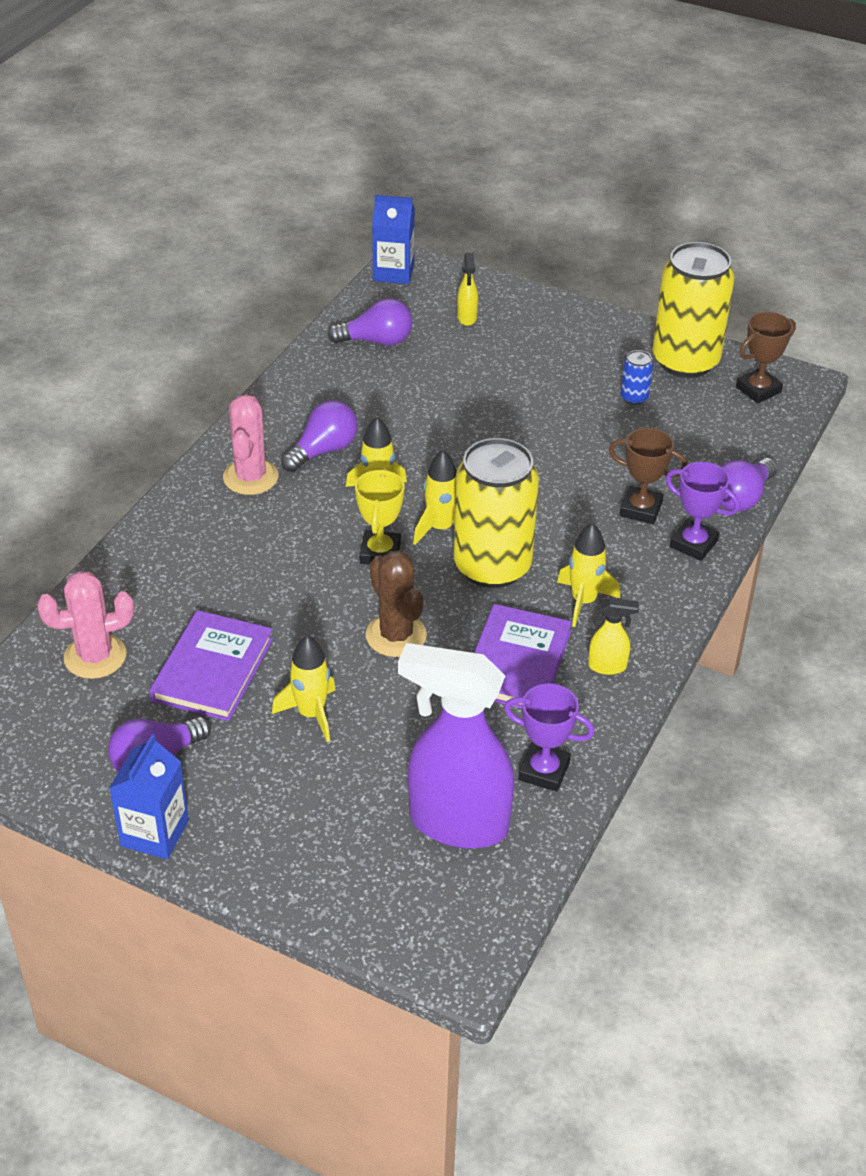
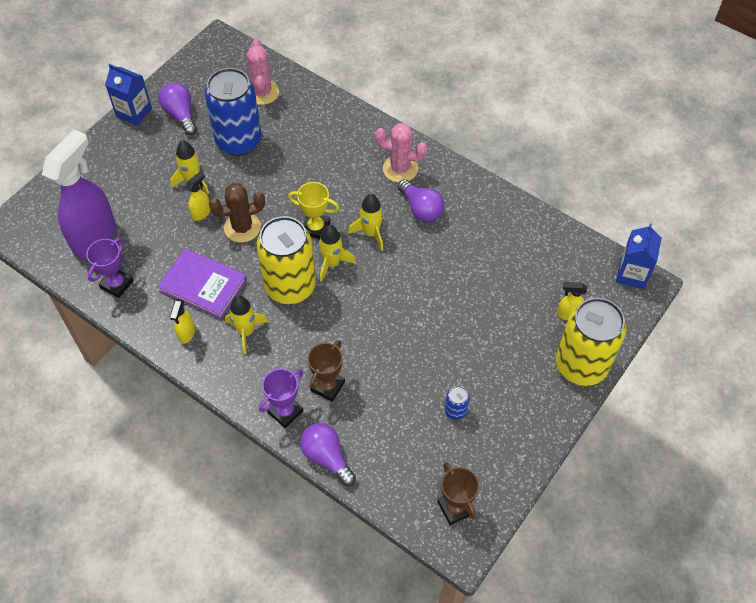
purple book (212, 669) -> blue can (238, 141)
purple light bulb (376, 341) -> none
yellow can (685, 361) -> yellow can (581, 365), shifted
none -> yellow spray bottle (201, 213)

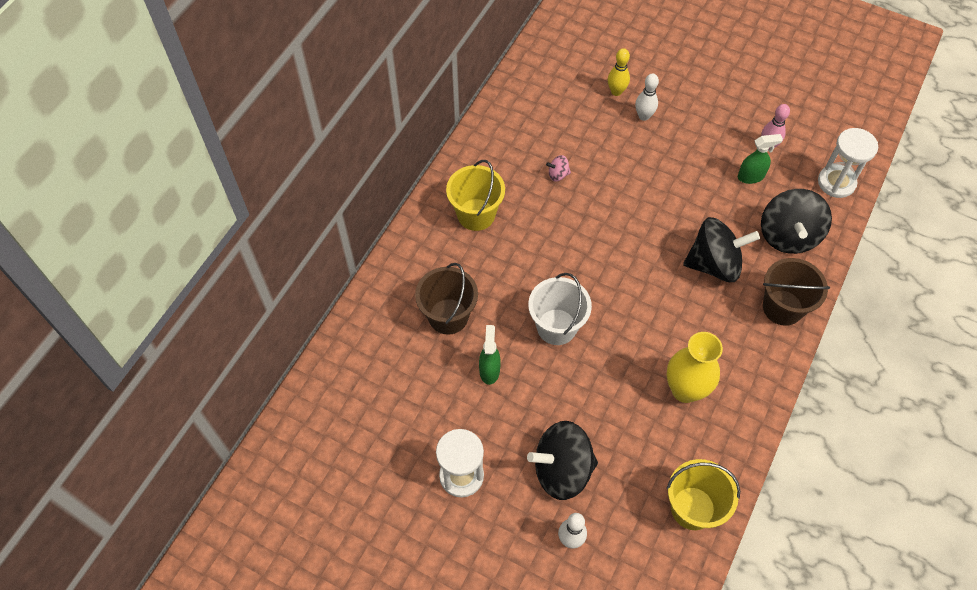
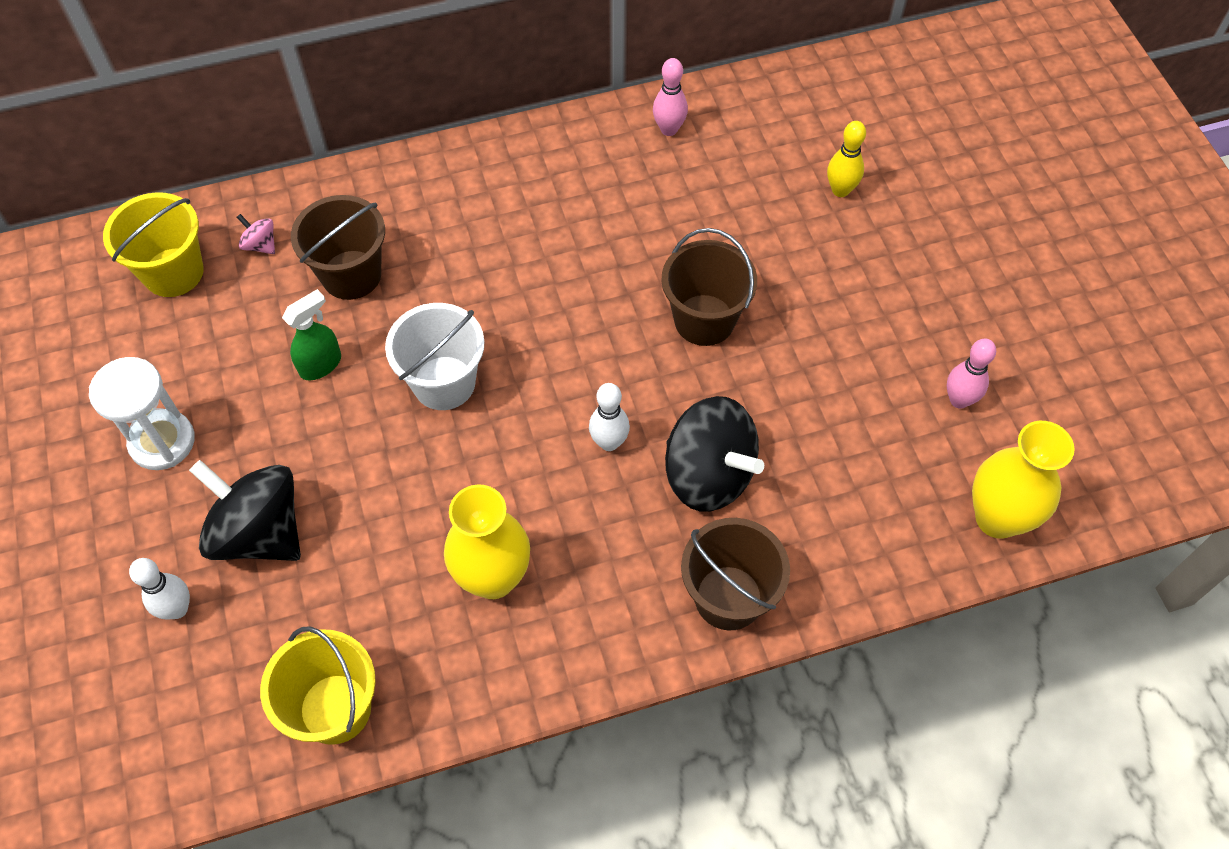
yellow bucket (476, 214) -> yellow bucket (173, 272), shifted
pink spinning top (558, 174) -> pink spinning top (260, 245), shifted
white bowling pin (644, 116) -> white bowling pin (609, 442), shifted
green spray bottle (751, 176) -> none
black spinning top (788, 235) -> none
white hourglass (836, 182) -> yellow vase (997, 518)
none -> pink bowling pin (669, 129)
none -> brown bucket (704, 320)

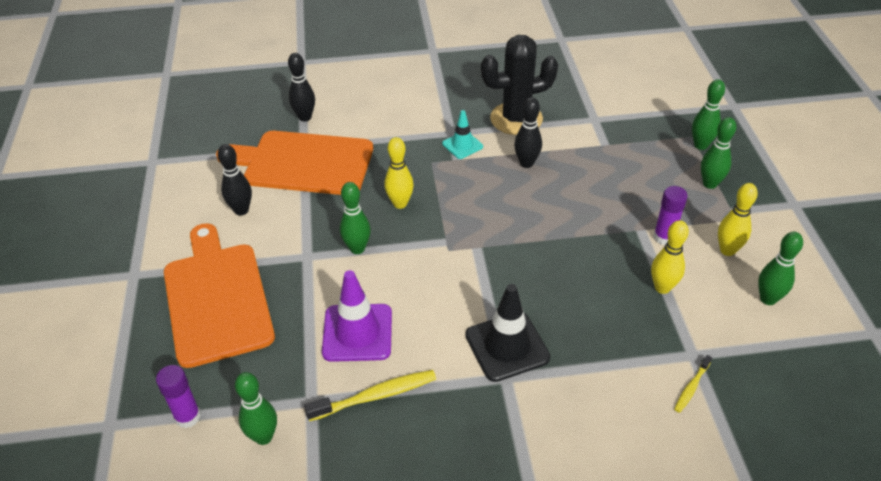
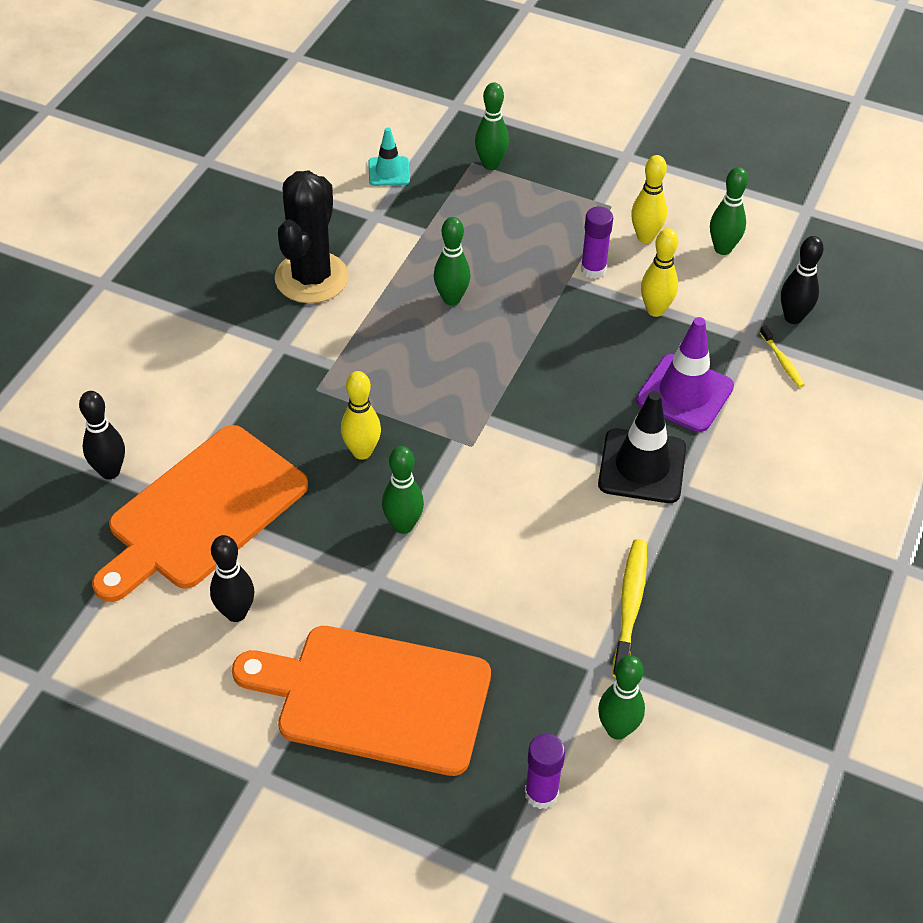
purple traffic cone (357, 333) -> purple traffic cone (684, 393), shifted
turquoise traffic cone (462, 145) -> turquoise traffic cone (389, 172), shifted
black bowling pin (526, 163) -> black bowling pin (793, 317), shifted
green bowling pin (710, 184) -> green bowling pin (451, 299), shifted

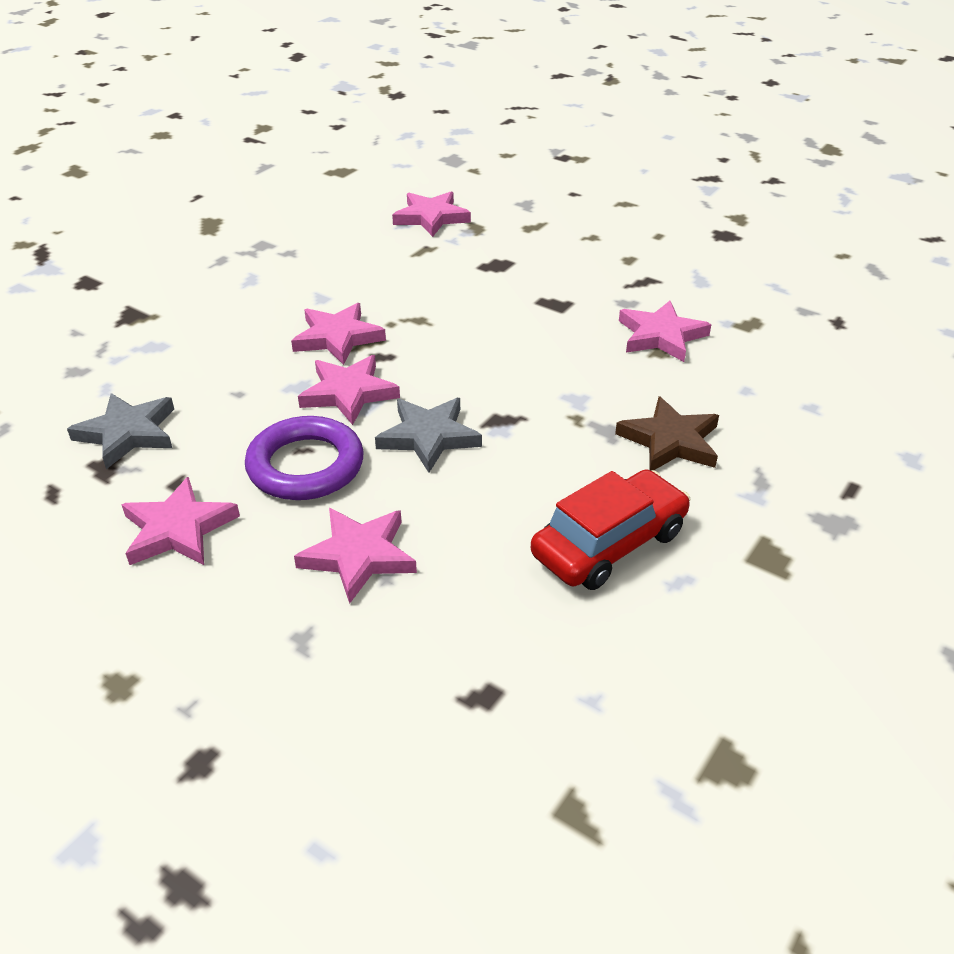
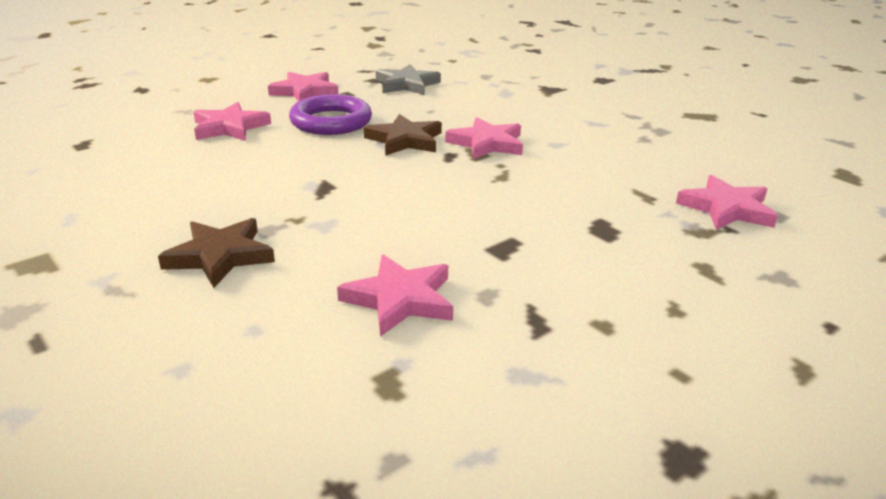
pink star (348, 393) -> brown star (405, 140)
grey star (429, 437) -> none
red car (609, 543) -> none

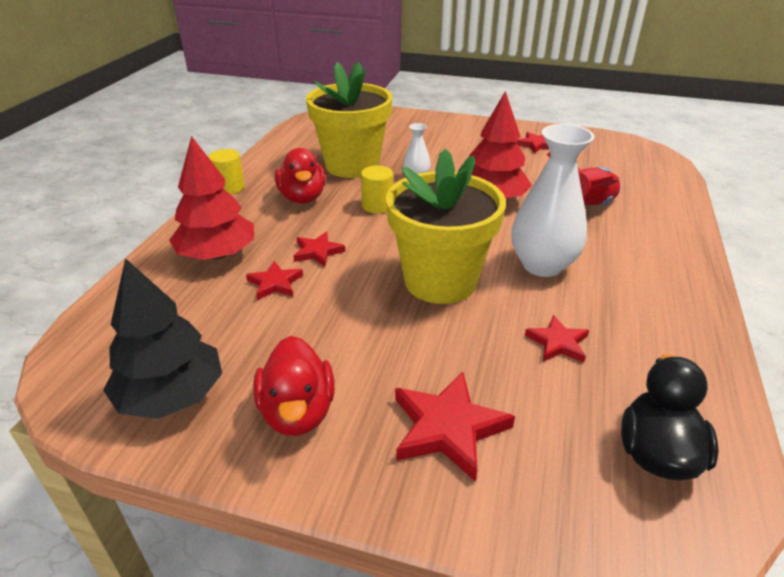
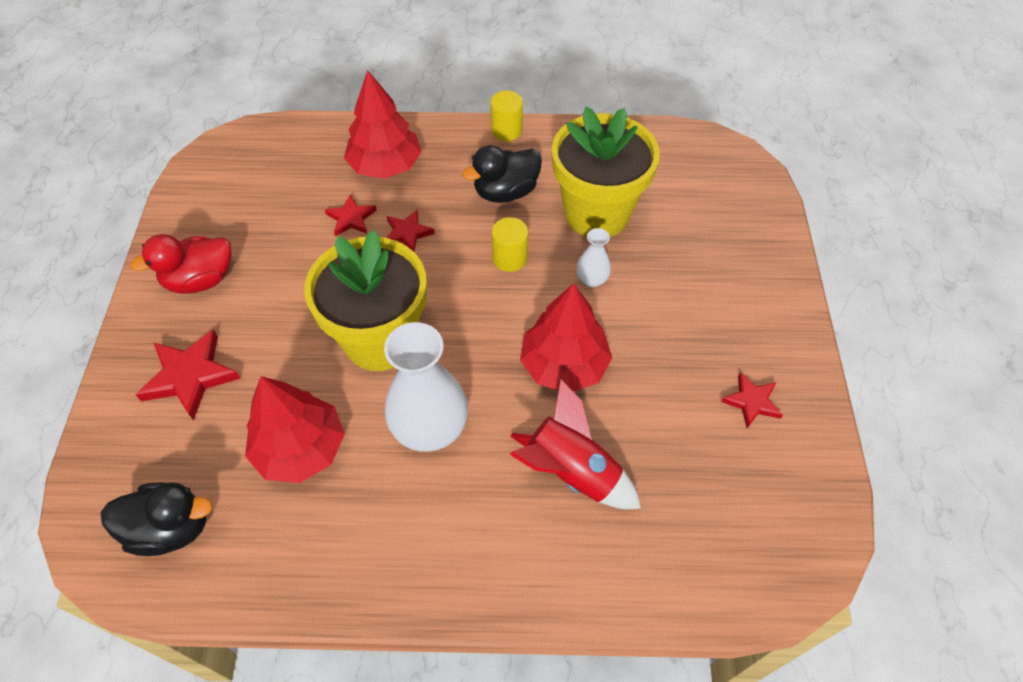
black tree (171, 396) -> none
red duck (302, 198) -> black duck (505, 192)
red star (558, 343) -> red tree (300, 449)

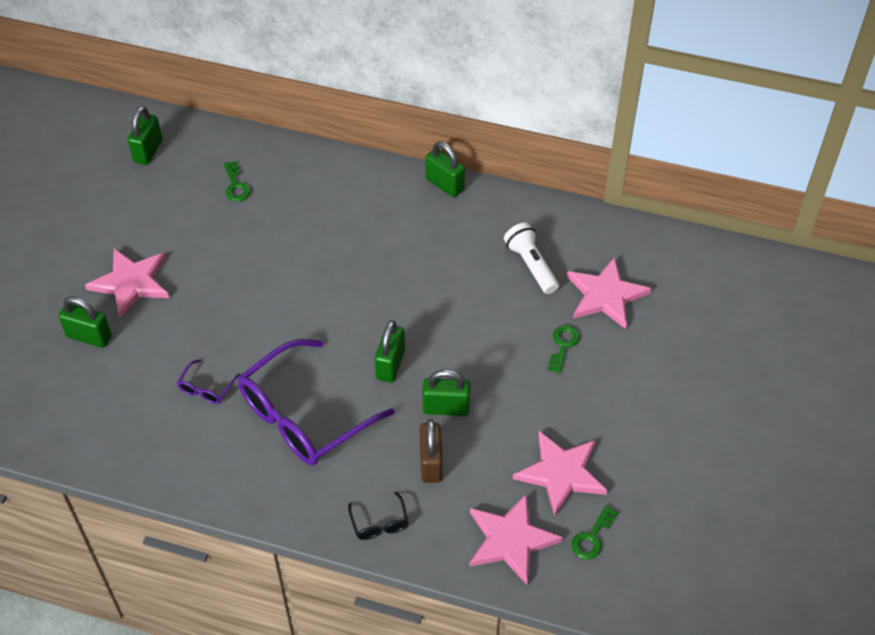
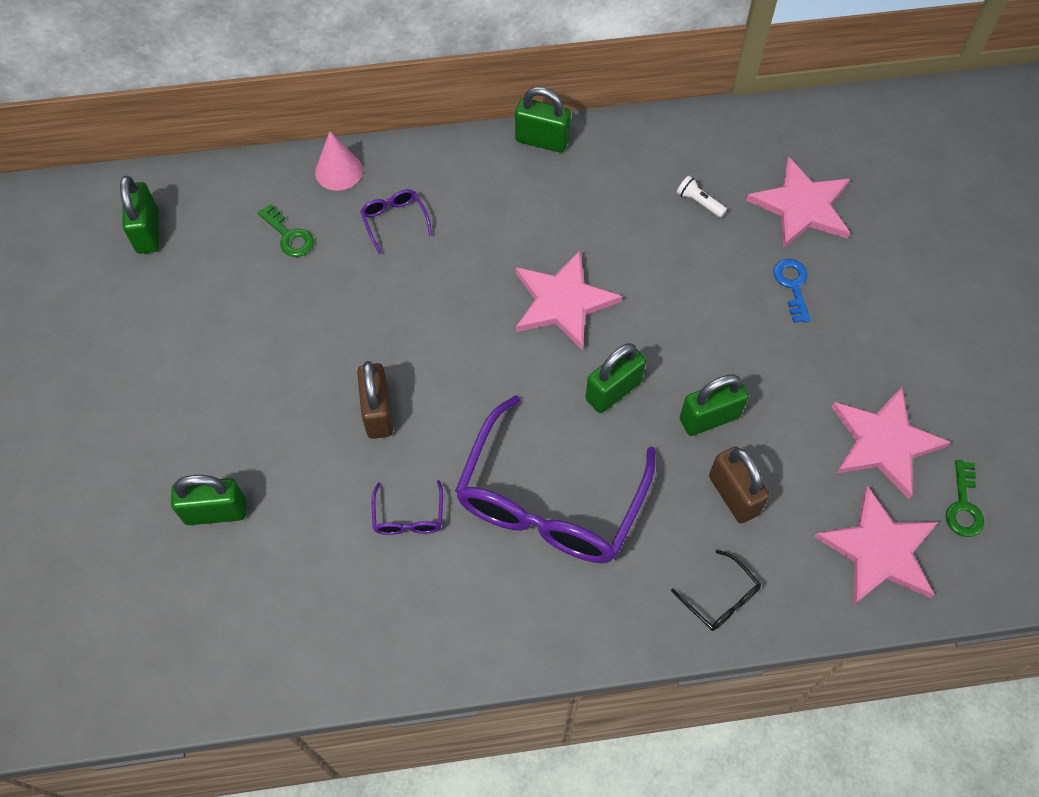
pink star (131, 283) -> pink star (563, 302), shifted
green padlock (390, 364) -> green padlock (613, 391), 60 degrees clockwise
white flashlight (531, 265) -> white flashlight (699, 202), x0.54
green key (563, 345) -> blue key (792, 285)
none -> pink cone (339, 171)
none -> brown padlock (378, 412)
none -> purple glasses (394, 221)

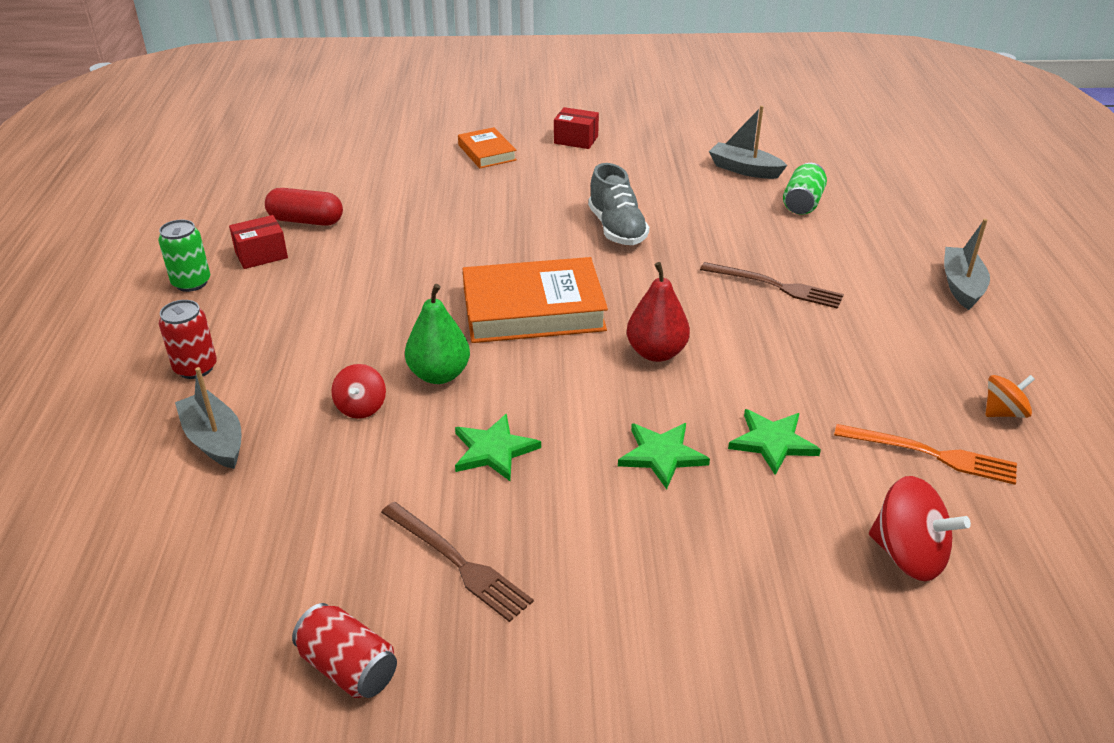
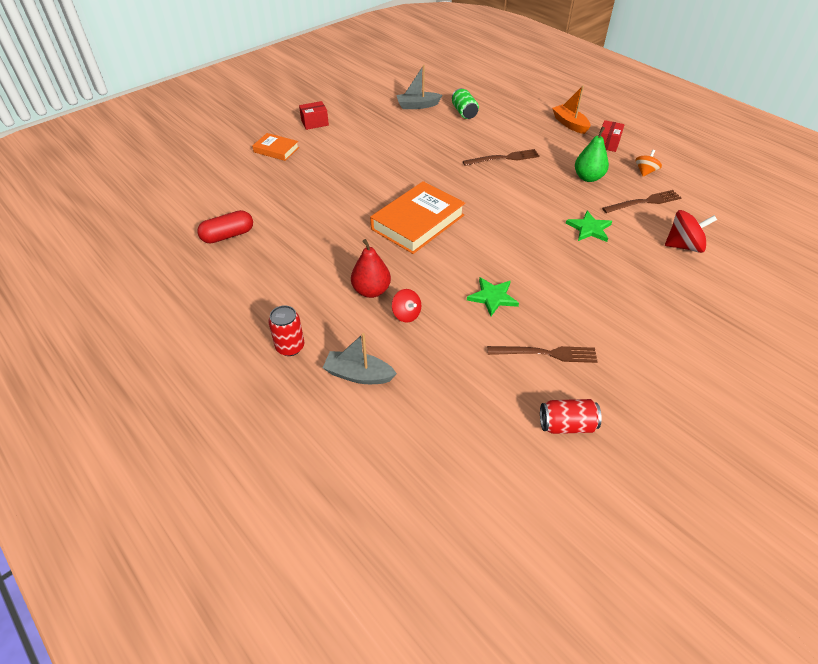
green can (191, 283) -> none
red box (261, 255) -> red box (607, 143), shifted
green pear (439, 375) -> green pear (588, 177), shifted
grey shoe (617, 229) -> none
green star (661, 455) -> none
red pear (656, 353) -> red pear (371, 291), shifted
orange fork (931, 454) -> brown fork (644, 202)
grey boat (961, 286) -> orange boat (570, 124)

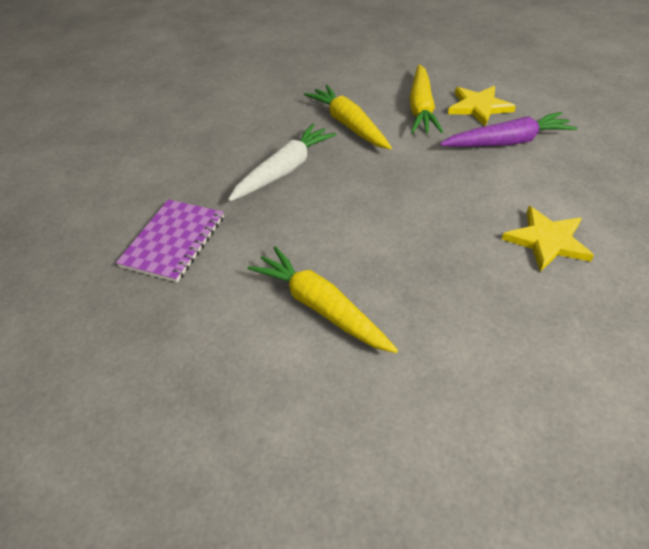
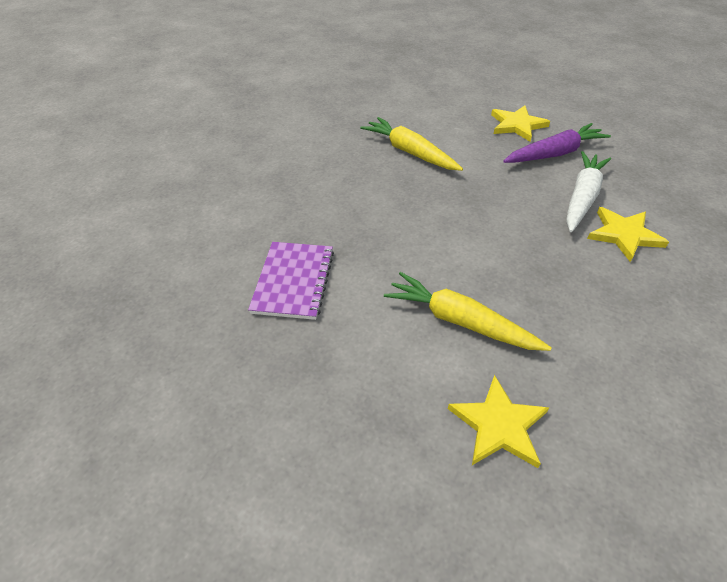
white carrot (284, 170) -> white carrot (582, 197), shifted
yellow carrot (421, 108) -> none
none -> yellow star (499, 425)

